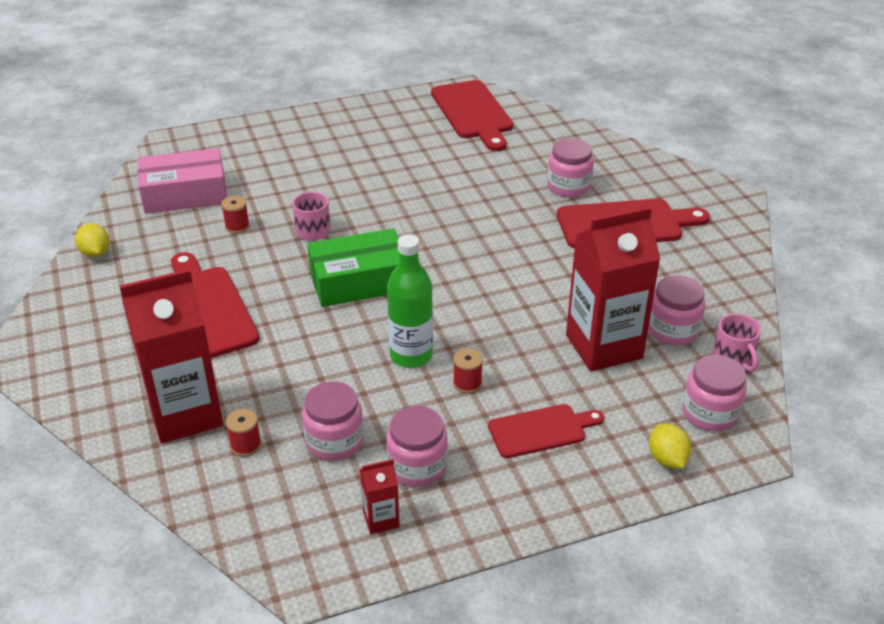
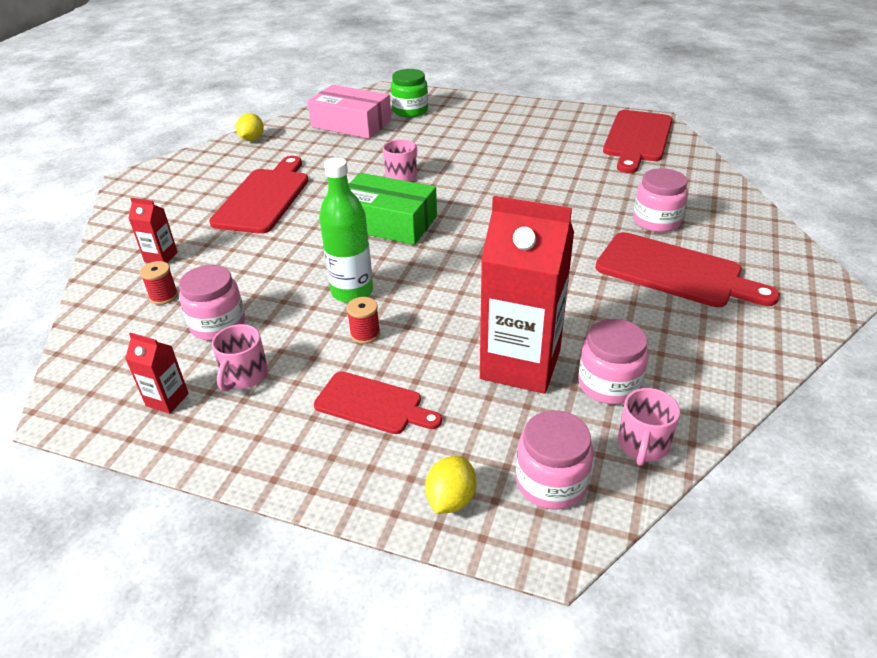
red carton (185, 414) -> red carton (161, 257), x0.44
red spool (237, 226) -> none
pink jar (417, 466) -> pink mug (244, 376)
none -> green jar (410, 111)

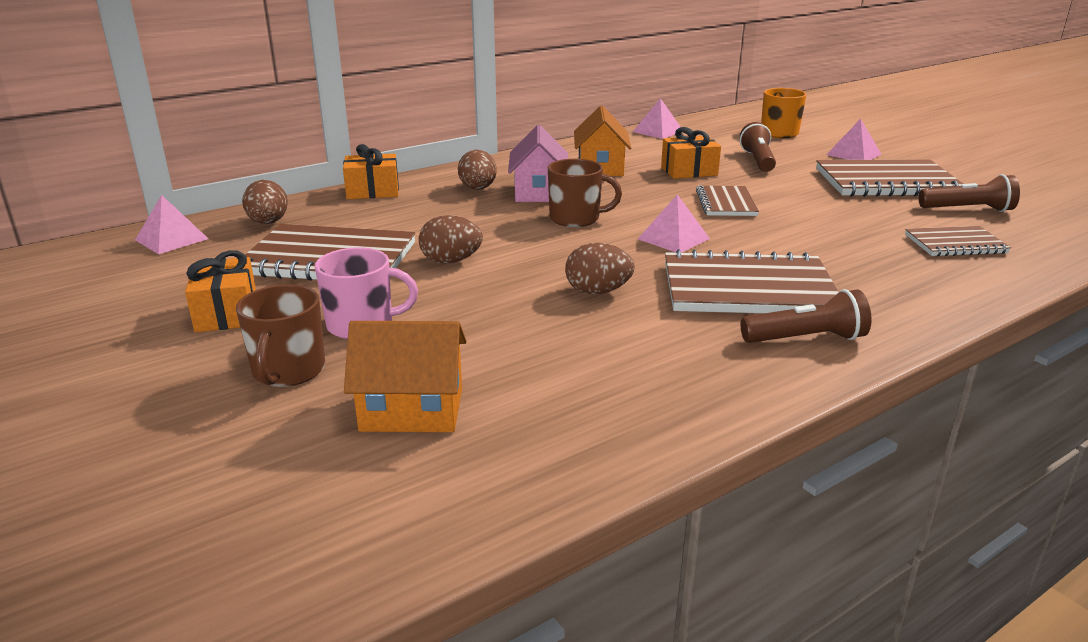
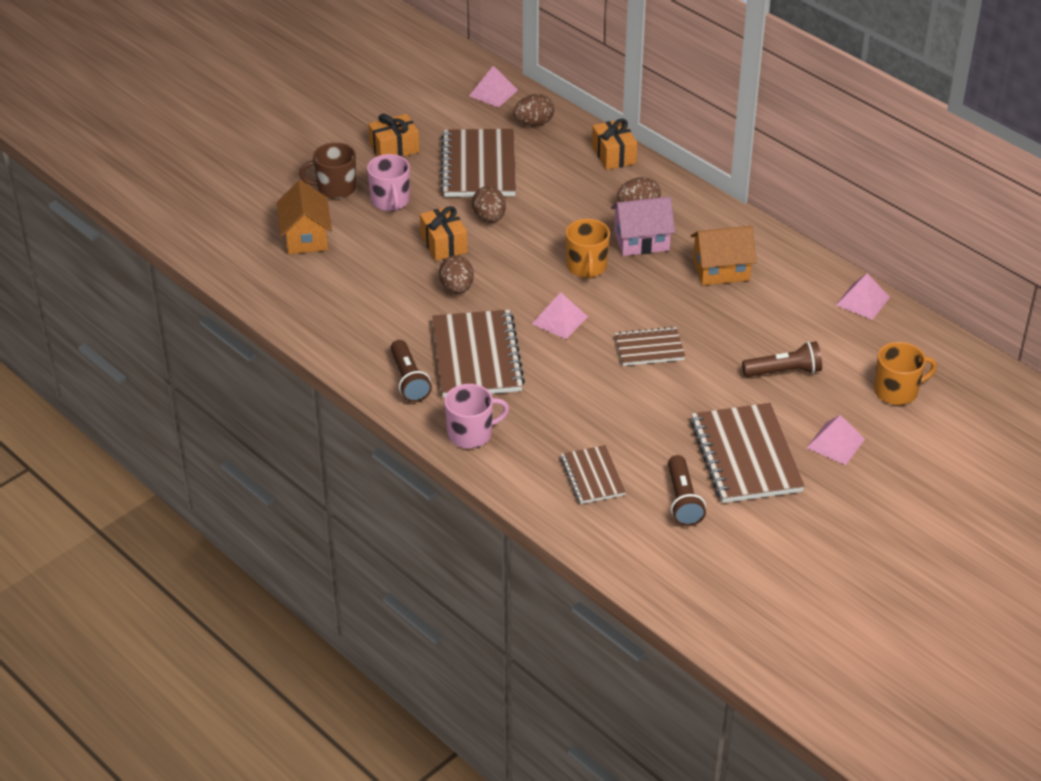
brown mug (576, 219) -> orange mug (586, 267)
orange gift (689, 171) -> orange gift (444, 244), shifted
none -> pink mug (471, 434)

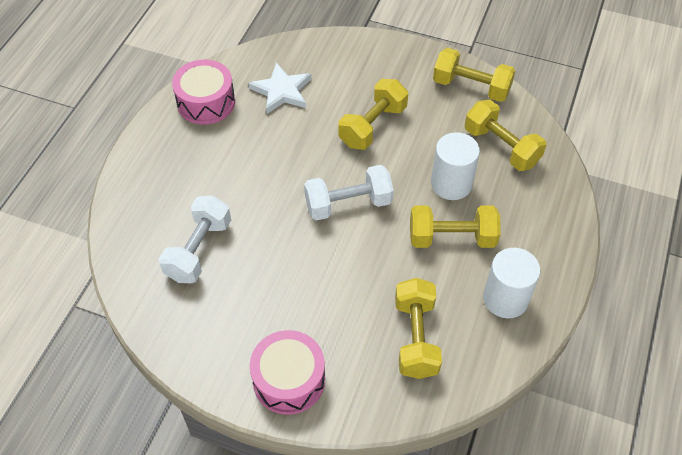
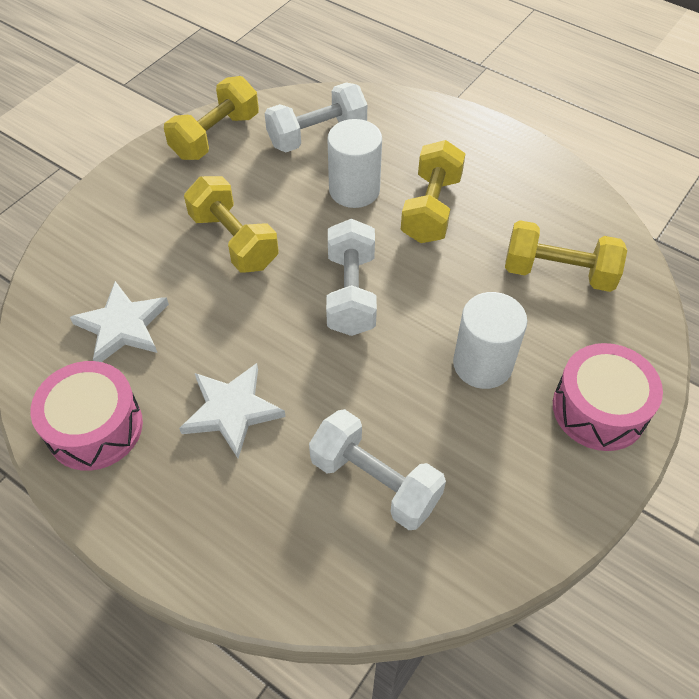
yellow dumbbell (501, 147) -> white dumbbell (317, 135)
white cylinder (505, 299) -> white cylinder (482, 364), shifted
none -> white star (232, 410)

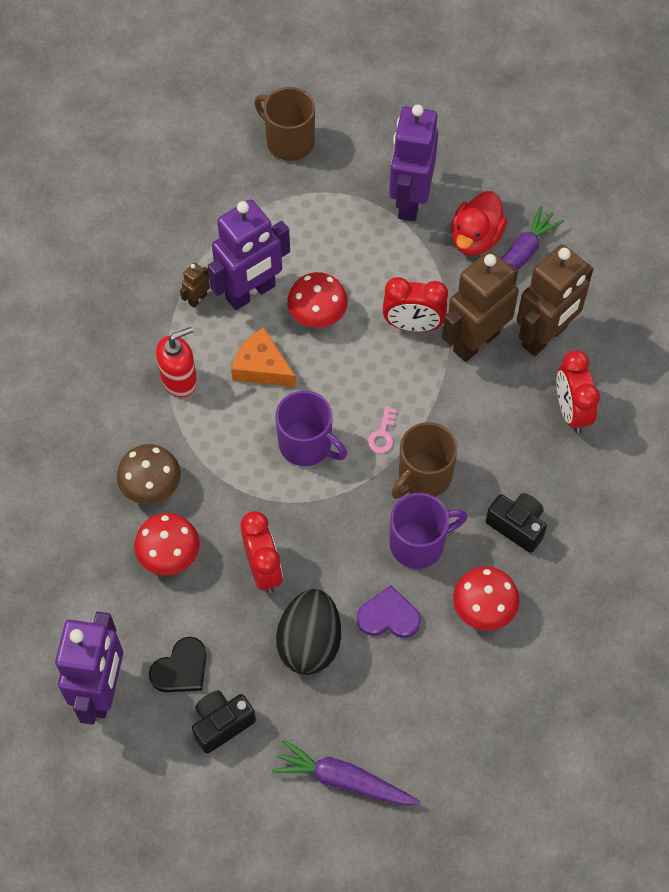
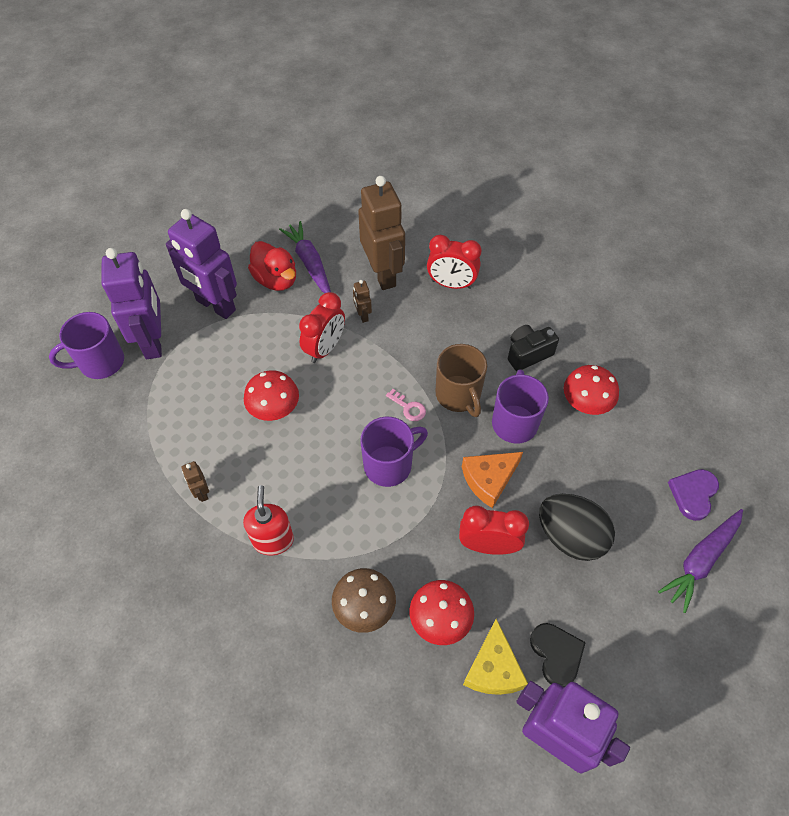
black camera (222, 724) -> none
purple robot (251, 293) -> purple robot (154, 341), shifted
orange cheese (262, 367) -> orange cheese (489, 479), shifted
brown mug (289, 141) -> purple mug (100, 362)
purple heart (388, 616) -> purple heart (693, 494), shifted
brown robot (476, 341) -> brown robot (362, 315), x0.41
none -> yellow cheese (493, 668)

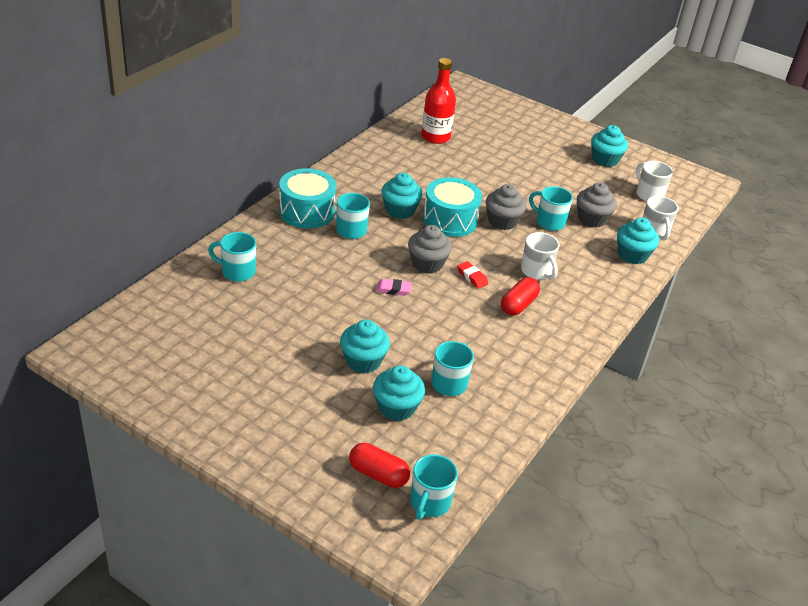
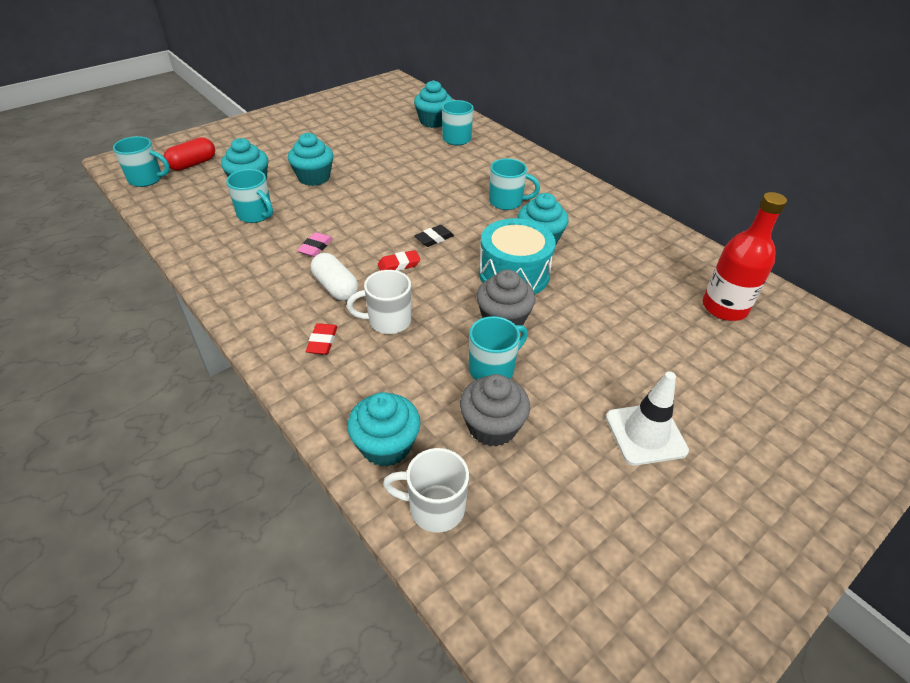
turquoise drum (307, 211) -> none
pink eraser (393, 289) -> pink eraser (315, 247), shifted
grey cupcake (427, 264) -> black eraser (434, 238)
turquoise mug (429, 503) -> turquoise mug (147, 179), 150 degrees clockwise
red capsule (518, 305) -> white capsule (336, 287)
turquoise cupcake (605, 160) -> turquoise cupcake (433, 121), shifted
white mug (648, 194) -> none
none -> red eraser (322, 342)
none -> white traffic cone (645, 434)

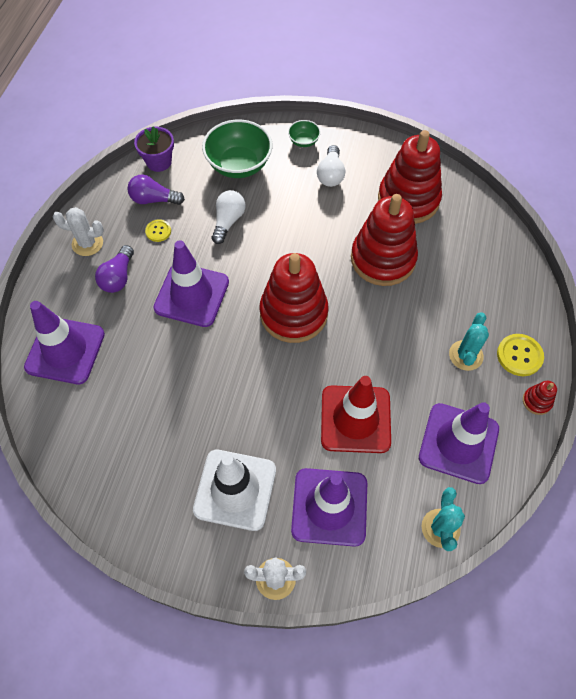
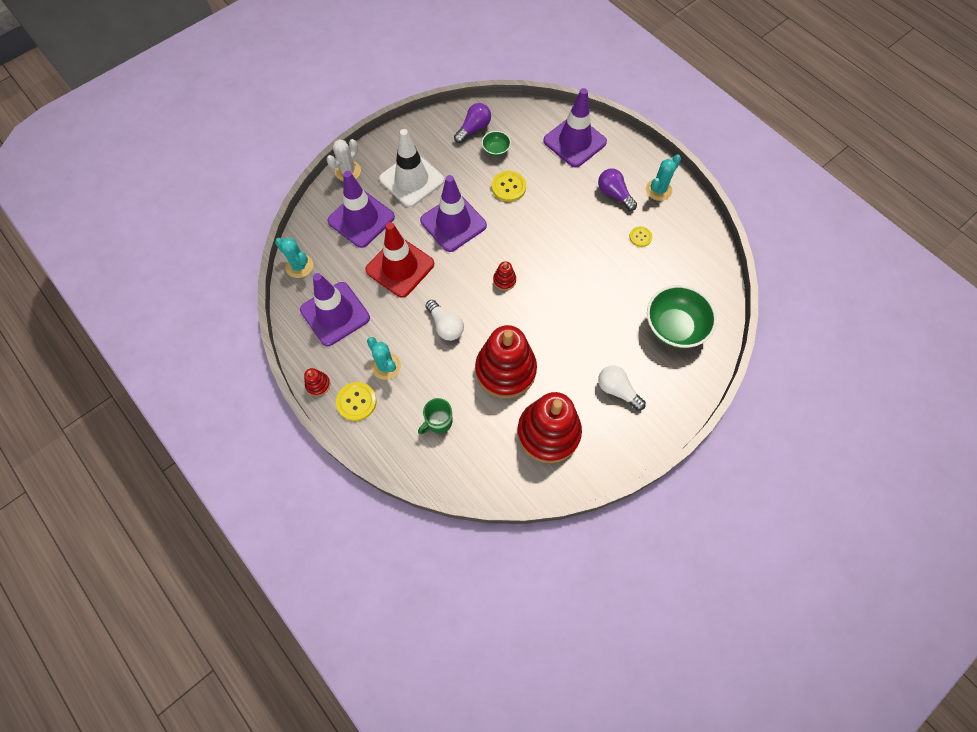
white cactus (87, 243) -> turquoise cactus (658, 190)
purple light bulb (154, 199) -> purple light bulb (474, 129), shifted
purple flower pot (159, 162) -> none
purple traffic cone (191, 295) -> purple traffic cone (453, 223), shifted
white light bulb (228, 221) -> white light bulb (445, 326), shifted
red stacking toy (293, 313) -> red stacking toy (504, 280), x0.40
green bowl (303, 141) -> green bowl (496, 150), shifted
none -> green mug (438, 422)
none -> yellow button (508, 187)

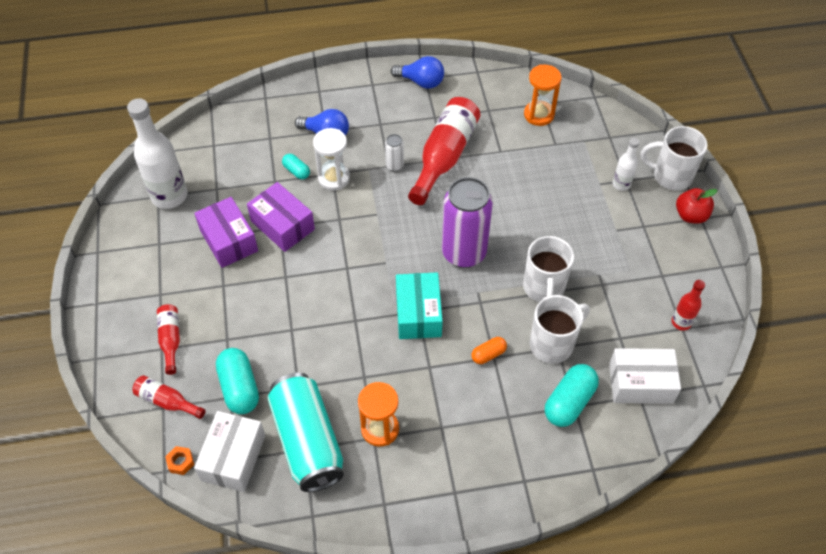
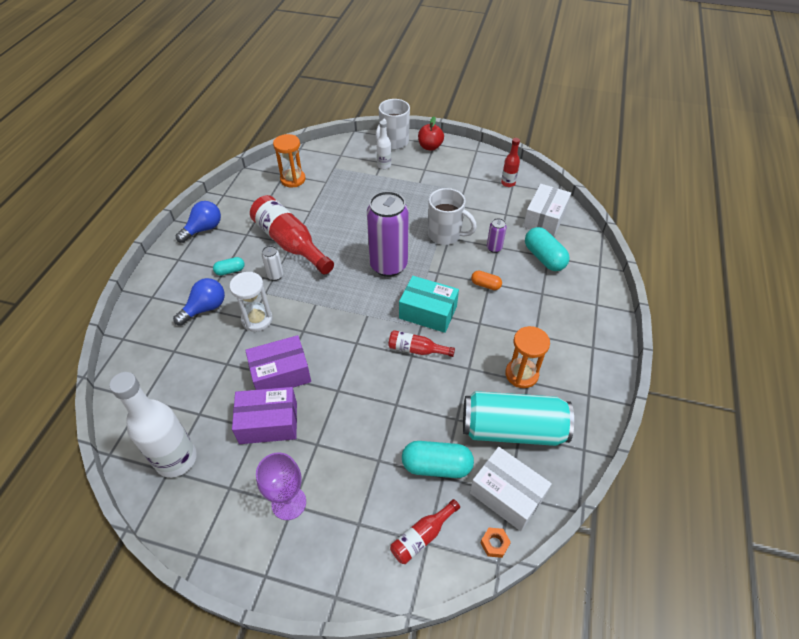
red bottle (170, 340) -> red bottle (417, 350), shifted
turquoise capsule (296, 171) -> turquoise capsule (230, 271), shifted
orange capsule (488, 354) -> orange capsule (485, 285), 60 degrees counterclockwise
white mug (552, 344) -> purple can (494, 248)
none -> purple goblet (289, 503)

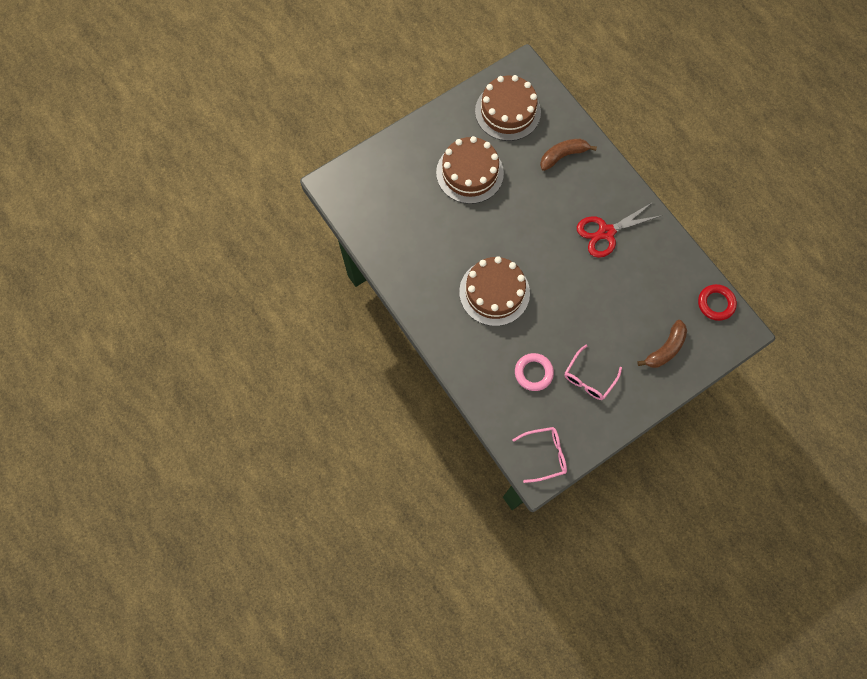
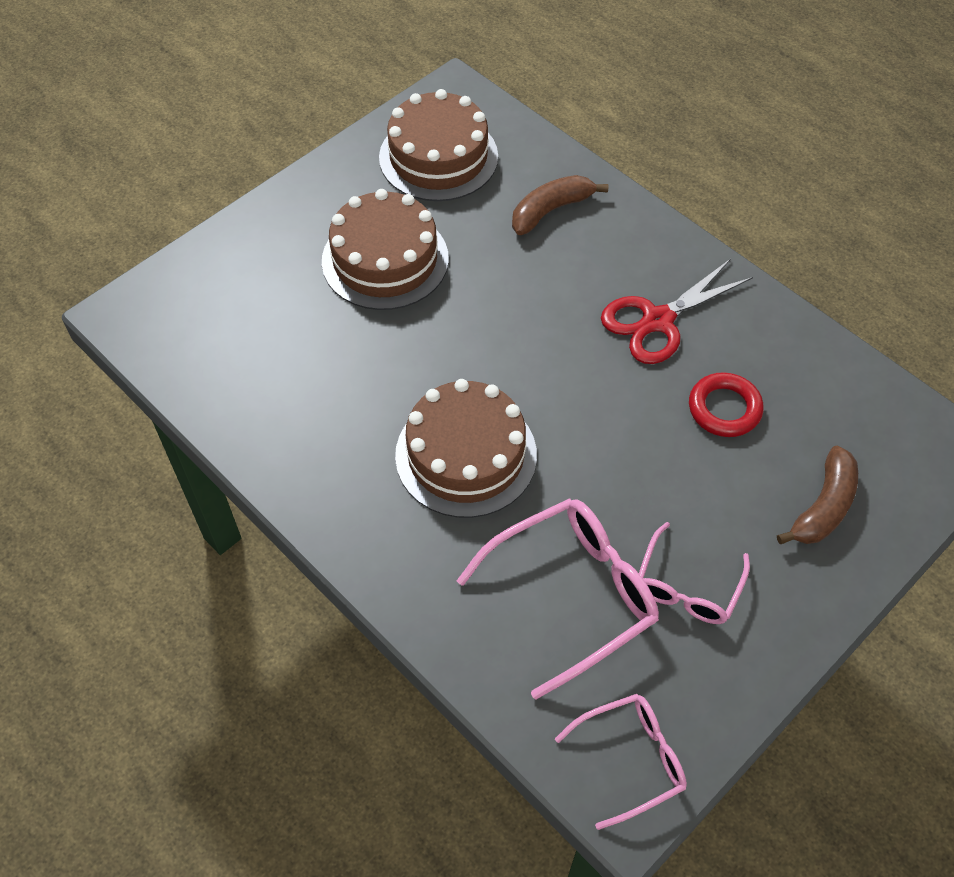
pink ring (533, 373) -> pink glasses (573, 594)
red ring (715, 303) -> red ring (724, 408), shifted

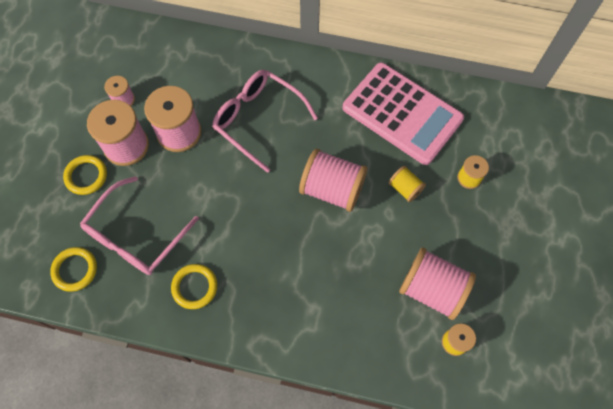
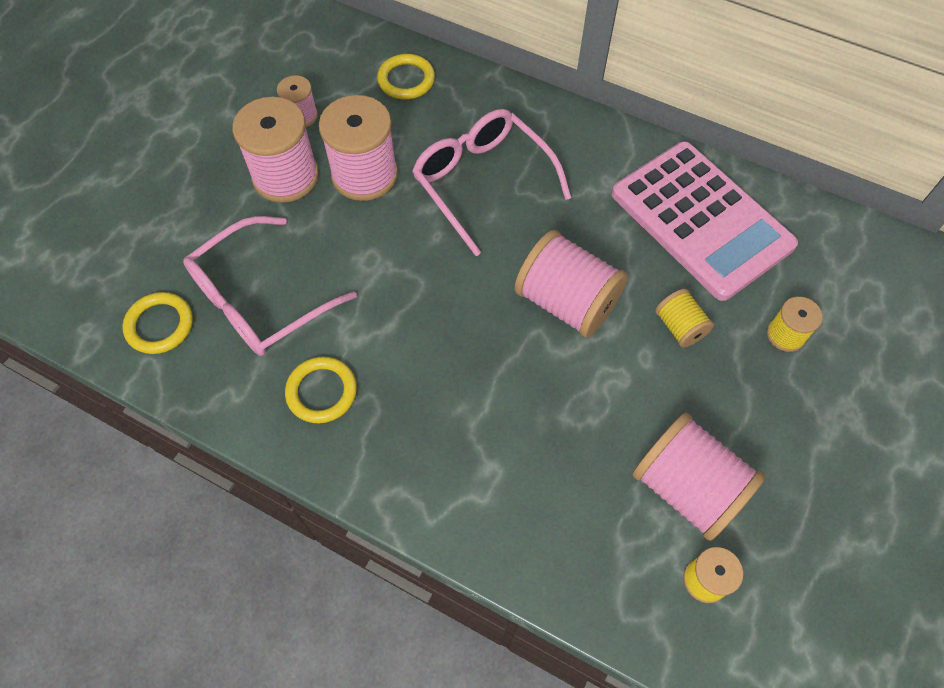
yellow ring (86, 176) -> yellow ring (406, 80), shifted

